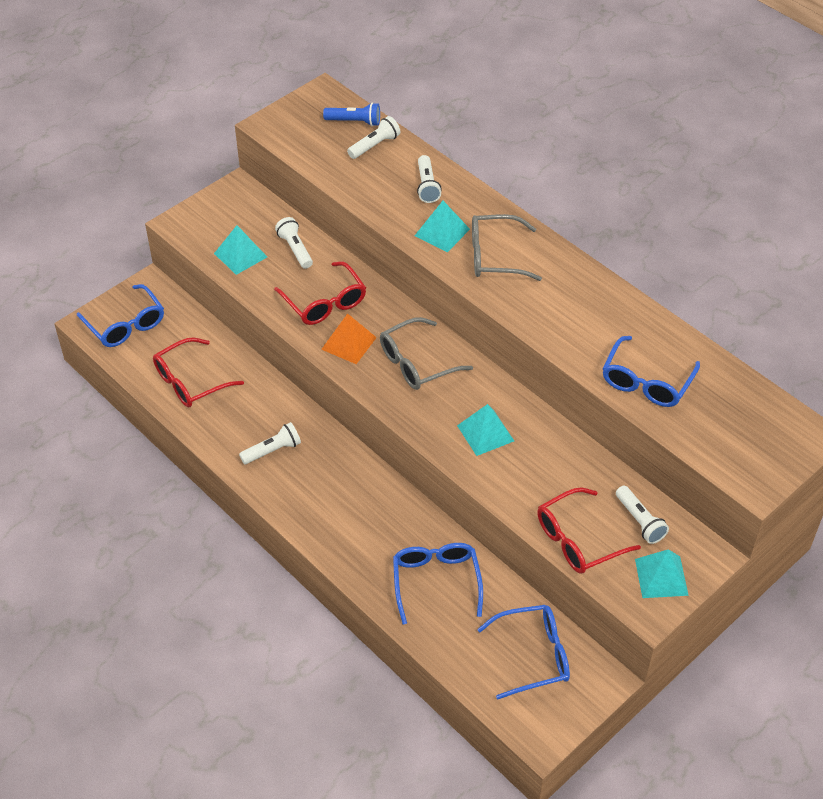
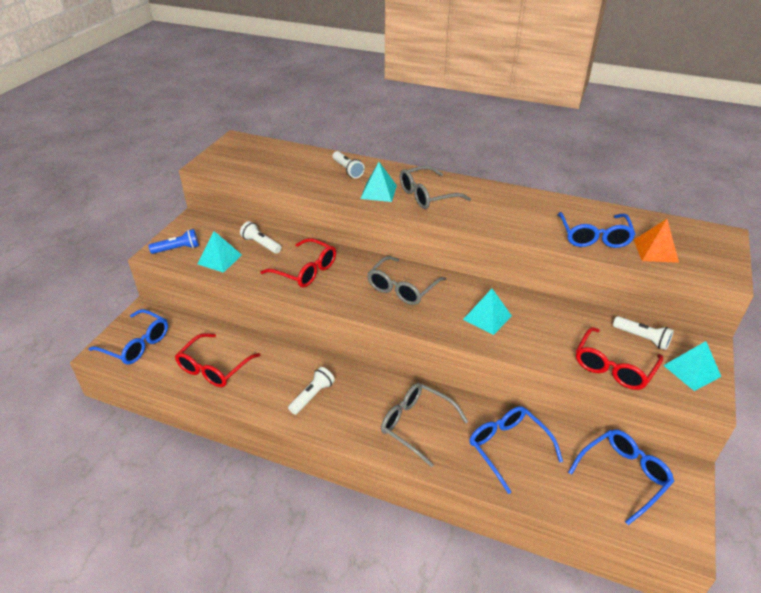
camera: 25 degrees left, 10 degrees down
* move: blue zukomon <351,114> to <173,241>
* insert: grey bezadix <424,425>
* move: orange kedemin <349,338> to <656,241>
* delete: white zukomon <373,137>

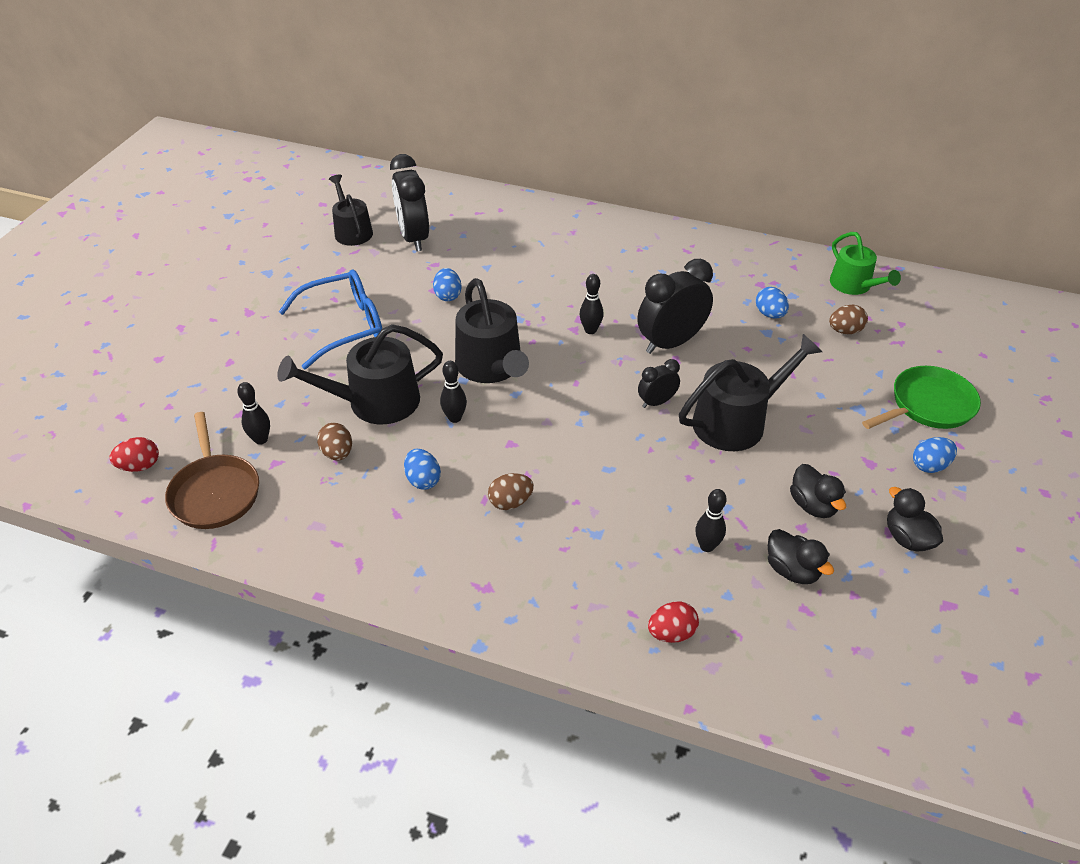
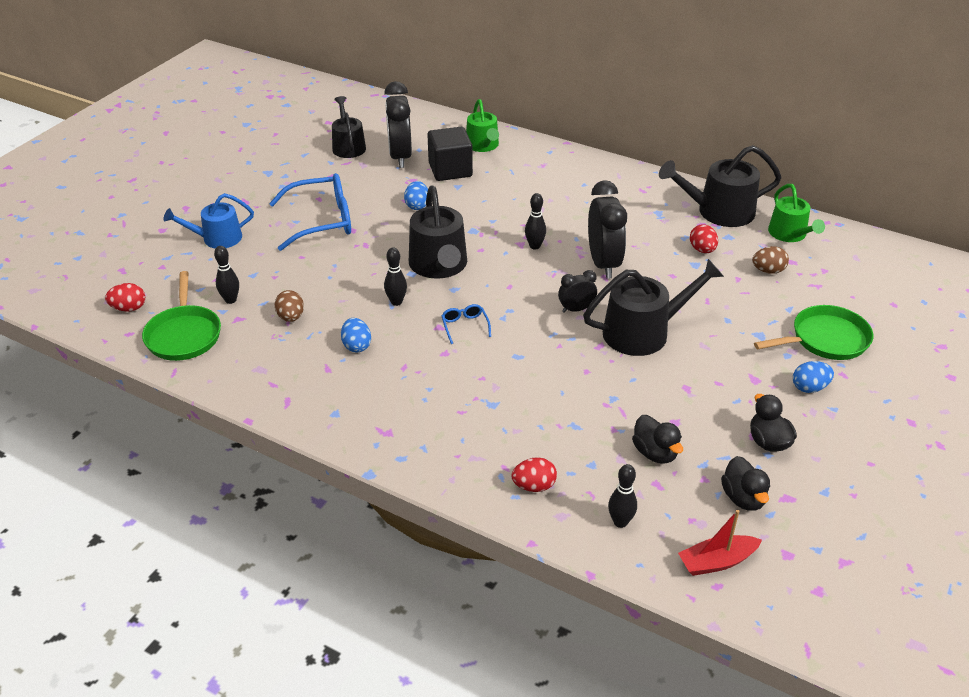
camera: 10 degrees right, 5 degrees down
* recolor: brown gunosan <212,470> to green gunosan <181,316>
* insert: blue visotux <208,221>
* insert: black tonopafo <450,154>
* insert: blue bezadix <466,324>
* insert: green visotux <482,125>
* rotate: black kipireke <675,306> = <607,229> 105 degrees clockwise
* move: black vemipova <711,520> to <622,496>
* move: black visotux <360,374> to <720,186>
* insert: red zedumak <720,543>
* recolor: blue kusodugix <772,302> to red kusodugix <704,239>
* move: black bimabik <818,491> to <745,483>
* delete: brown kusodugix <511,491>

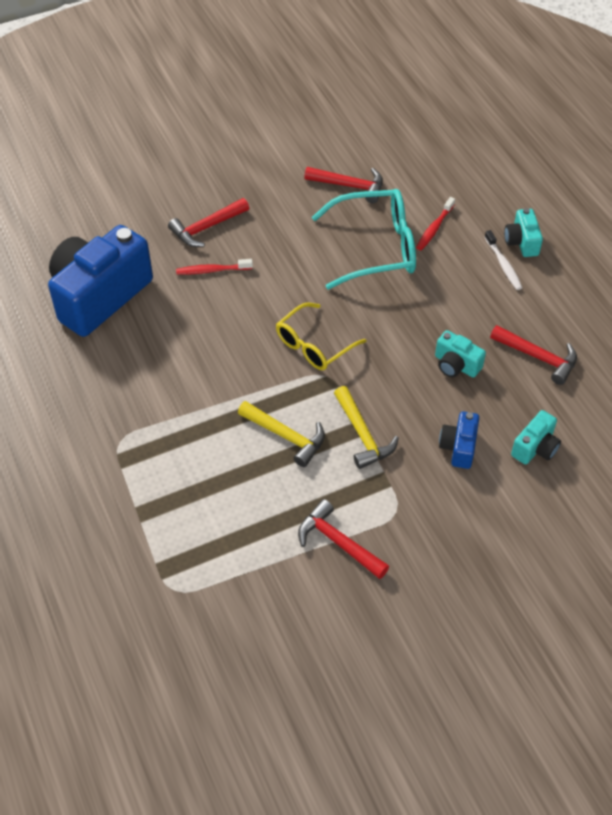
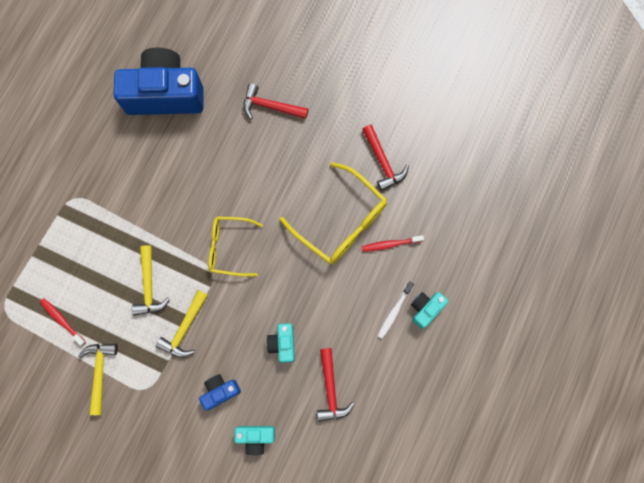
camera: 50 degrees right, 25 degrees up
* move: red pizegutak <214,267> to <63,322>
* recolor: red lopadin <343,539> to yellow lopadin <98,379>
* recolor: turquoise bezadix <364,239> to yellow bezadix <333,213>

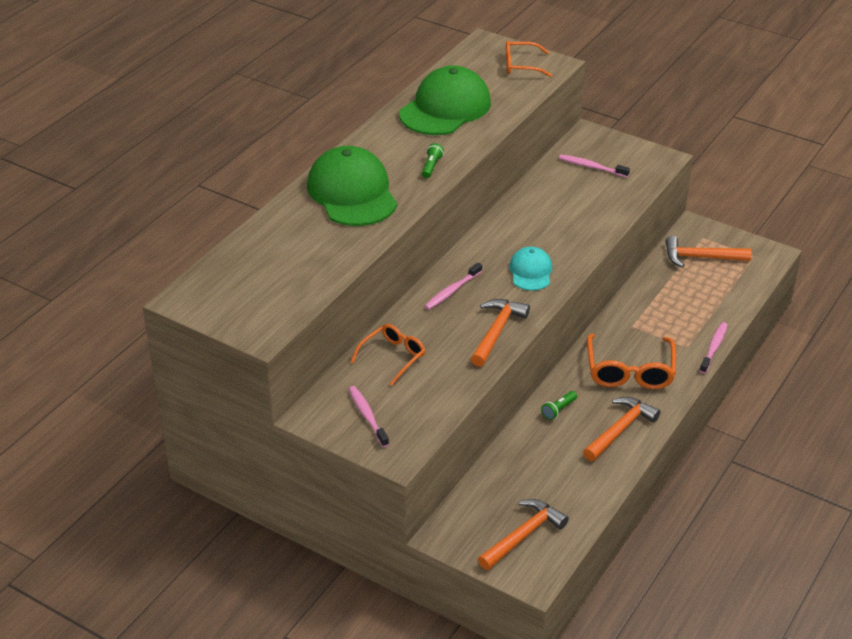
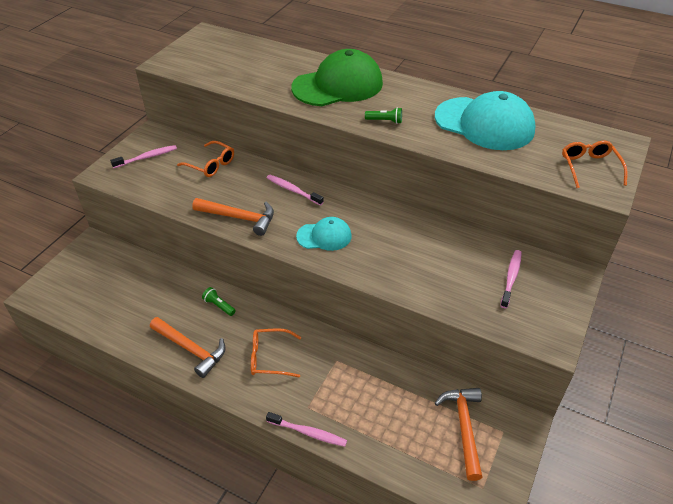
camera: 85 degrees right, 5 degrees up
* resize: orange bezadix <631,361> = <276,353> x0.64
* recolor: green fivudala <445,100> to turquoise fivudala <485,120>
* delete: orange lopadin <523,534>

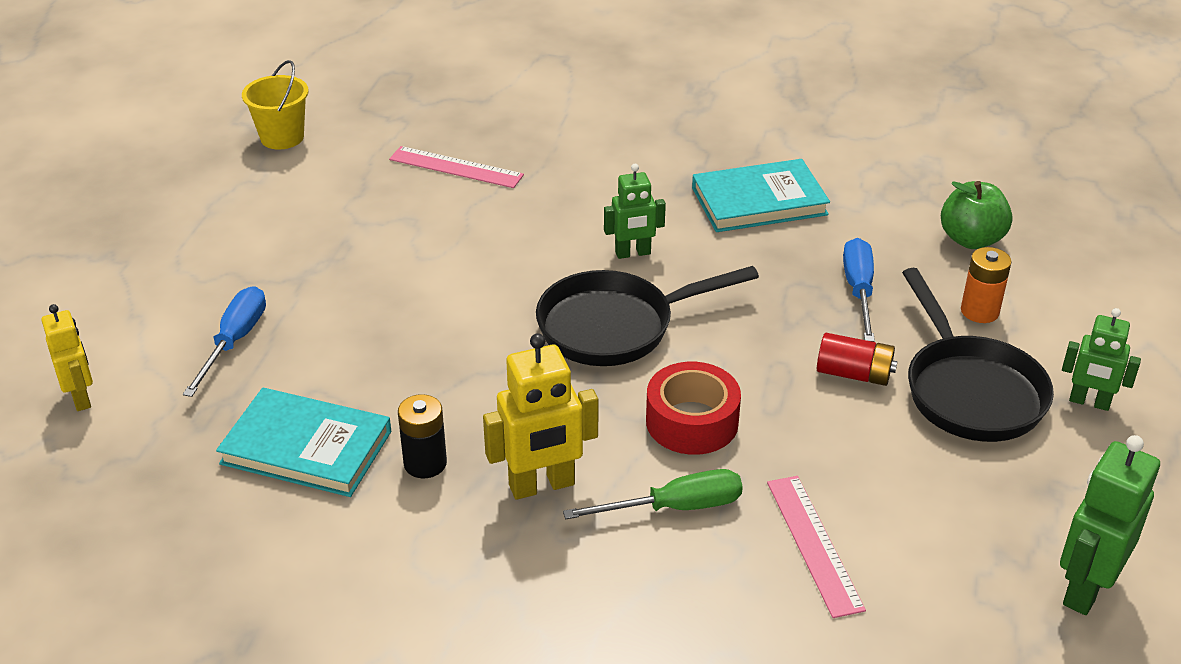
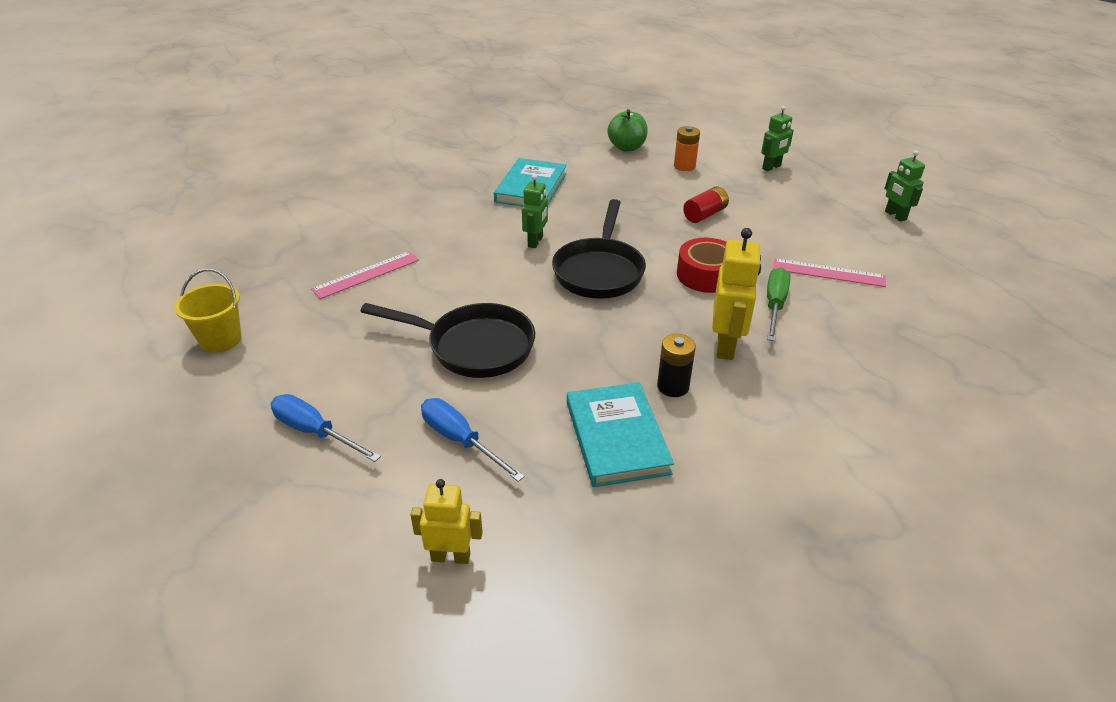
camera: 60 degrees left, 0 degrees up
* move: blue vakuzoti <859,290> to <326,428>
* move: black gunosan <978,355> to <447,340>
* rotate: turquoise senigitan <303,442> = <620,434> 60 degrees counterclockwise
* resize: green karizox <1110,525> = <904,186> x0.65

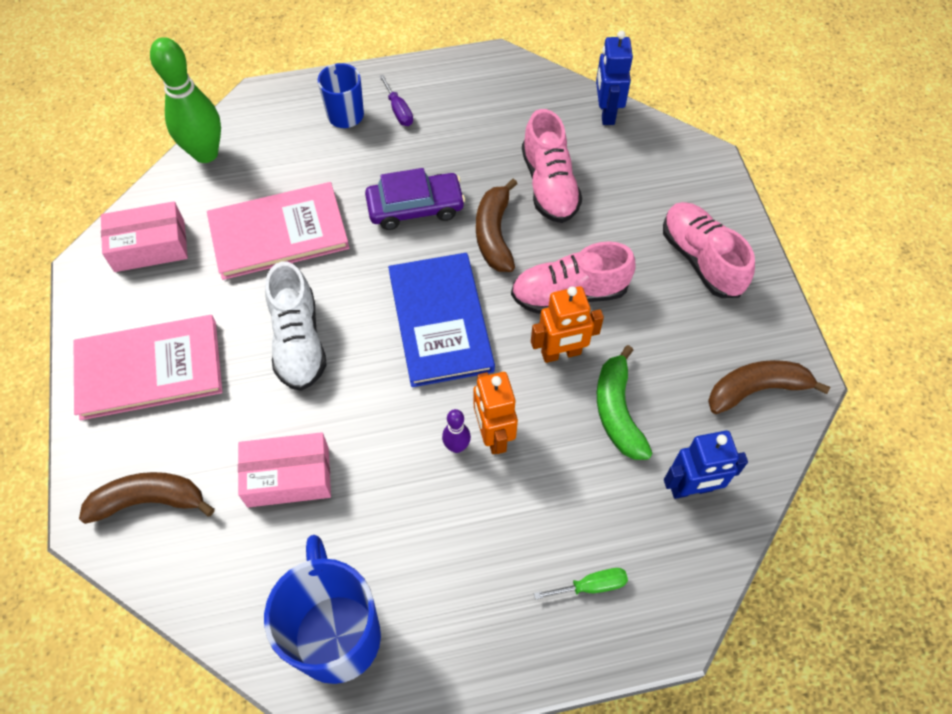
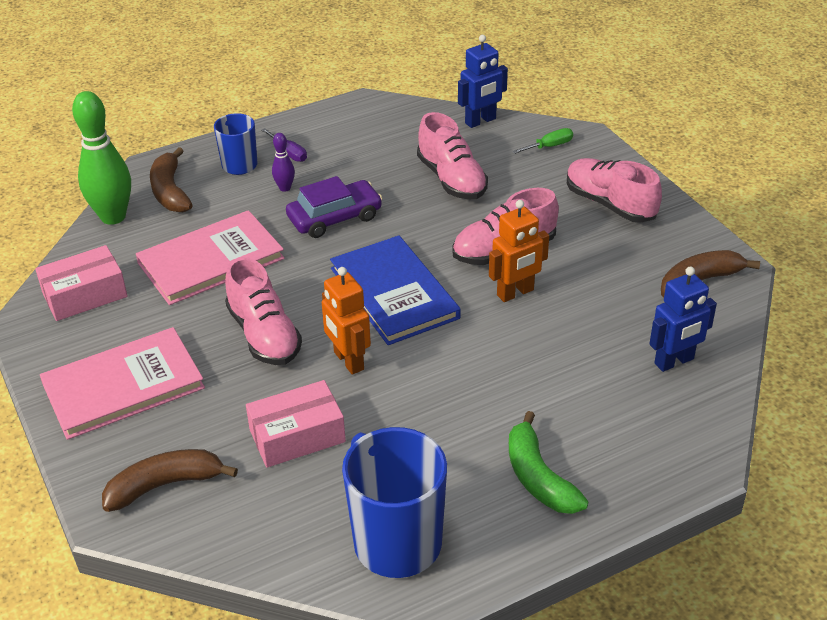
camera: 15 degrees left, 20 degrees down
* move: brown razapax <496,225> to <171,179>
* recolor: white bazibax <296,326> to pink bazibax <263,311>
* move: purple vemipova <456,431> to <283,162>
* move: orange karizox <496,413> to <346,321>
* rotate: blue karizox <614,78> = <483,81> 105 degrees counterclockwise
* move: green razapax <625,402> to <548,462>
* move: green vakuzoti <581,584> to <542,141>

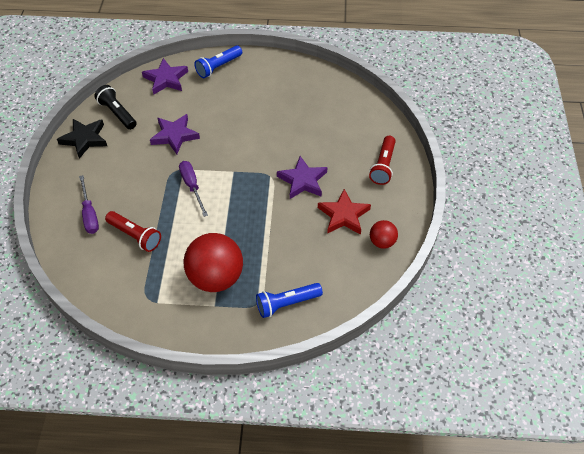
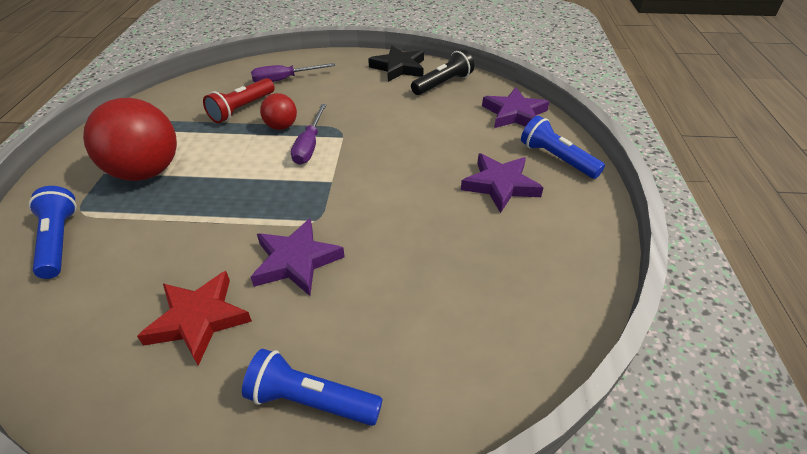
camera: 90 degrees right, 10 degrees down
* recolor: red zukomon <382,160> to blue zukomon <312,387>
* move: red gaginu <384,234> to <278,111>
* rotate: purple vakuzoti <193,189> = <308,134> 120 degrees clockwise
* move: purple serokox <175,134> to <502,183>

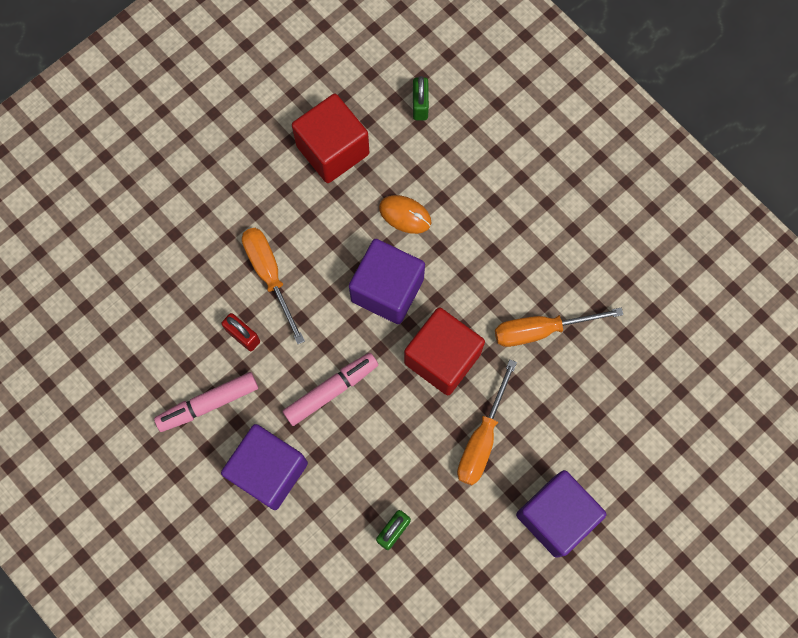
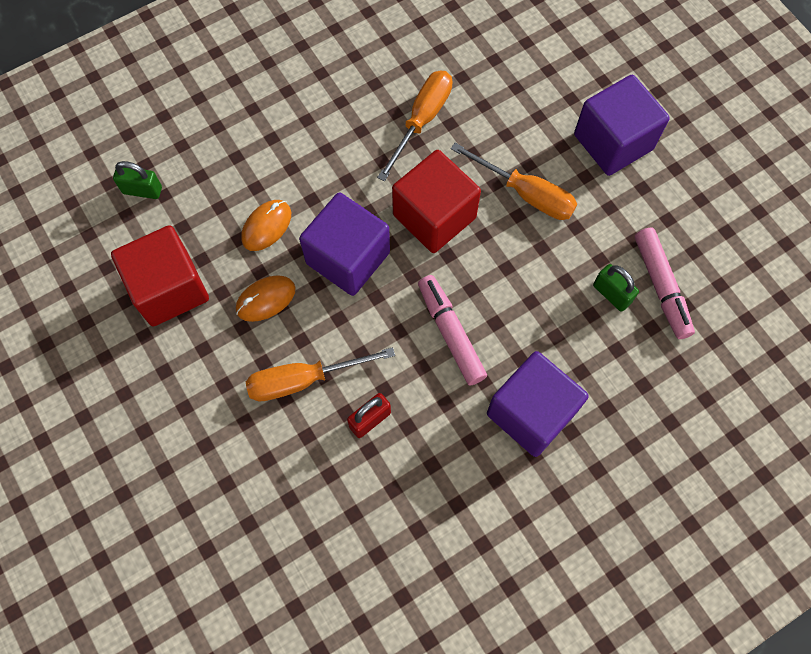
camera: 80 degrees left, 5 degrees down
* insert: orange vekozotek <266,298>
* rotate: orange vakuzoti <559,327> = <414,126> 150 degrees counterclockwise
* move: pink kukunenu <206,402> to <665,283>

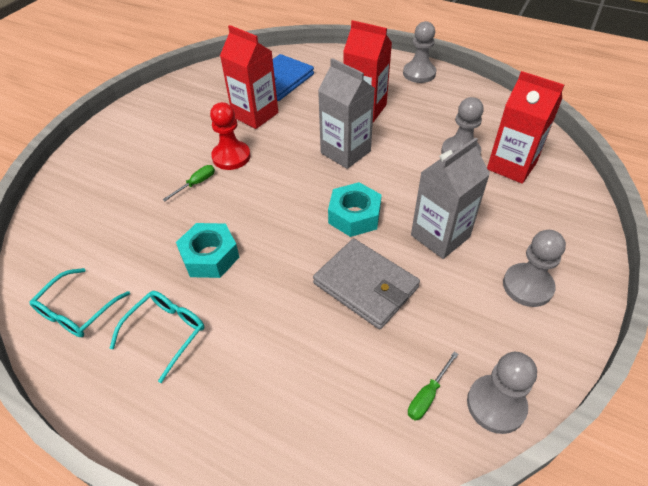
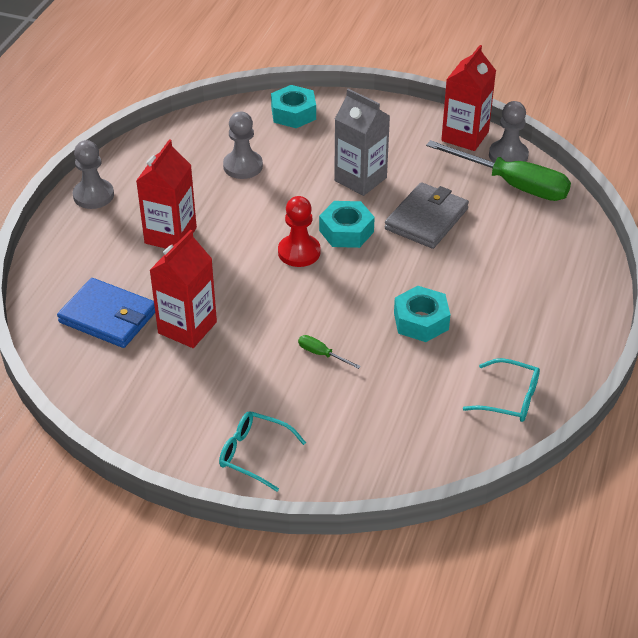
camera: 100 degrees left, 5 degrees down
* move: turquoise bezadix <157,337> to <262,451>
* insert: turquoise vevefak <293,106>
* move: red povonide <230,136> to <299,231>
* resize: green vakuzoti <433,386> = <498,170> x2.49
* move: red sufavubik <525,127> to <468,98>
* delete: grey sufavubik <346,113>
* delete: grey povonide <534,268>

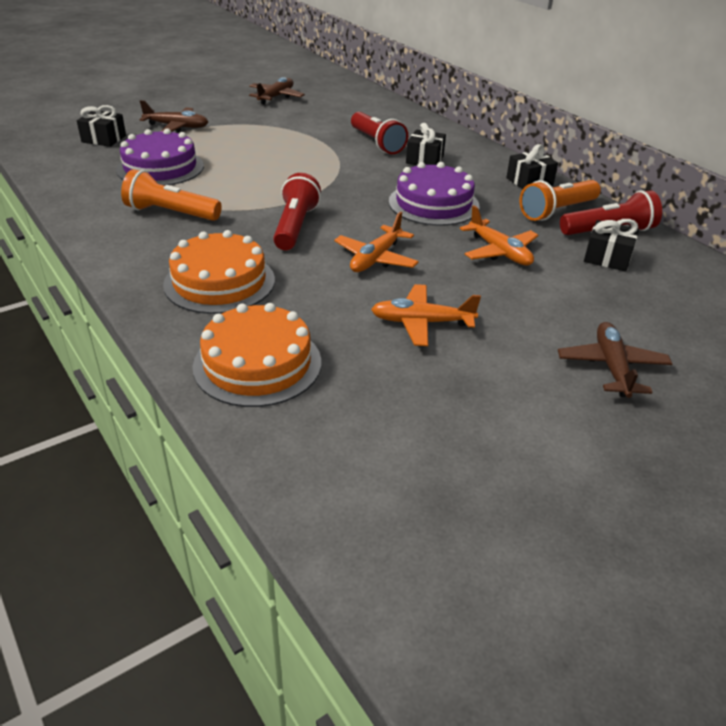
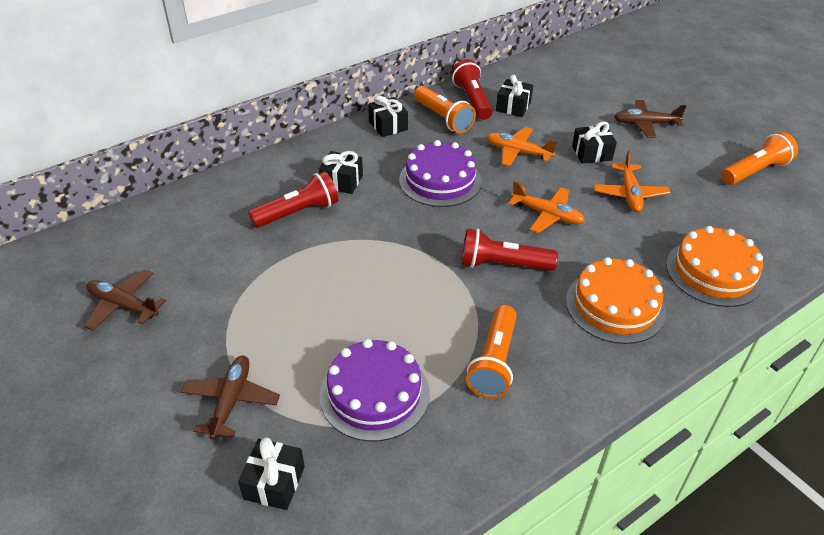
camera: 90 degrees left, 5 degrees up
* rotate: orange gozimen <499,235> = <522,146> 120 degrees counterclockwise
* insert: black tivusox <594,142>
* insert: orange zukomon <759,158>

